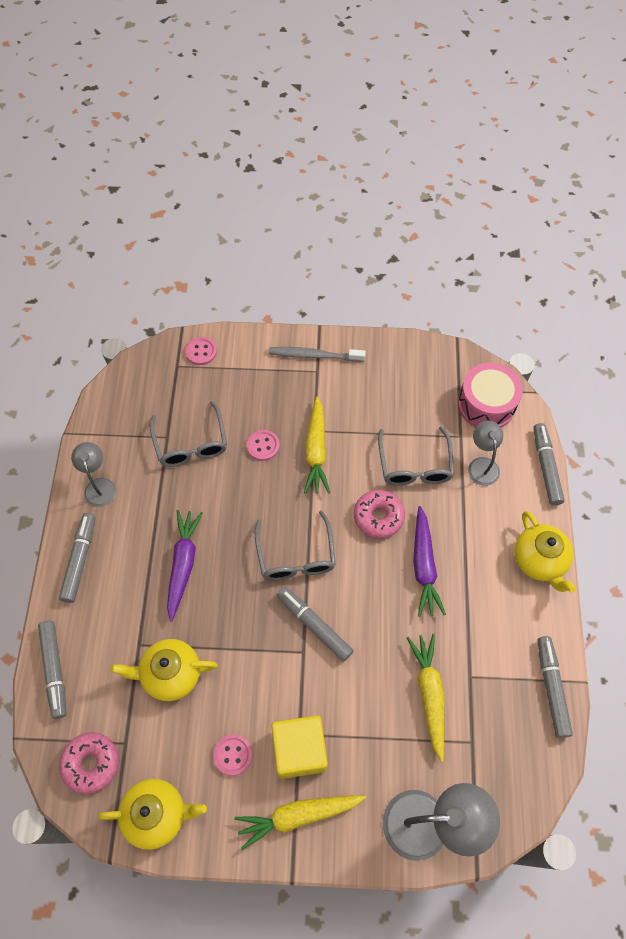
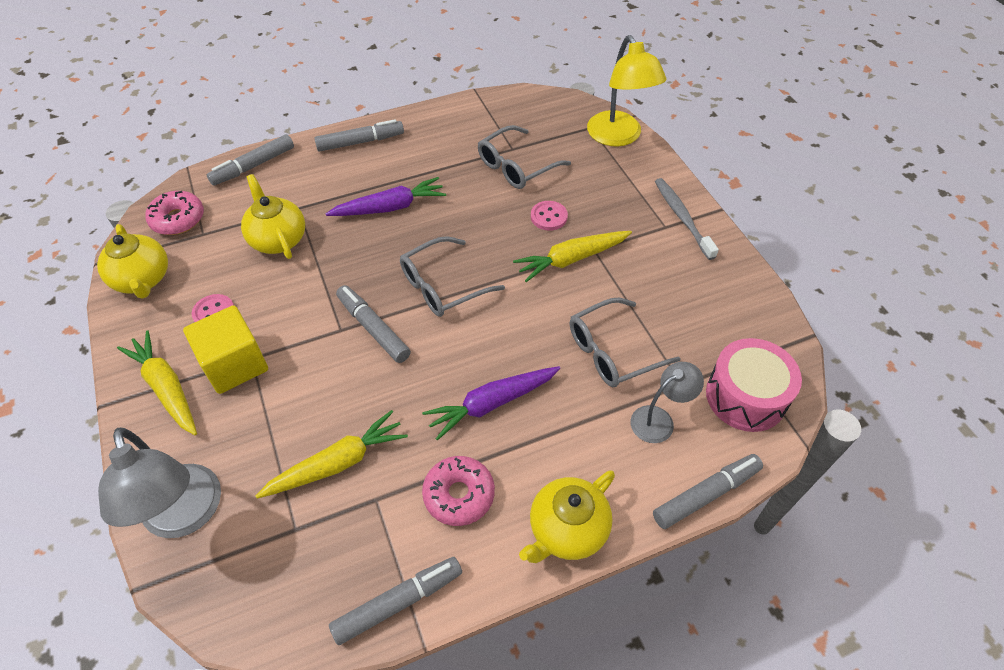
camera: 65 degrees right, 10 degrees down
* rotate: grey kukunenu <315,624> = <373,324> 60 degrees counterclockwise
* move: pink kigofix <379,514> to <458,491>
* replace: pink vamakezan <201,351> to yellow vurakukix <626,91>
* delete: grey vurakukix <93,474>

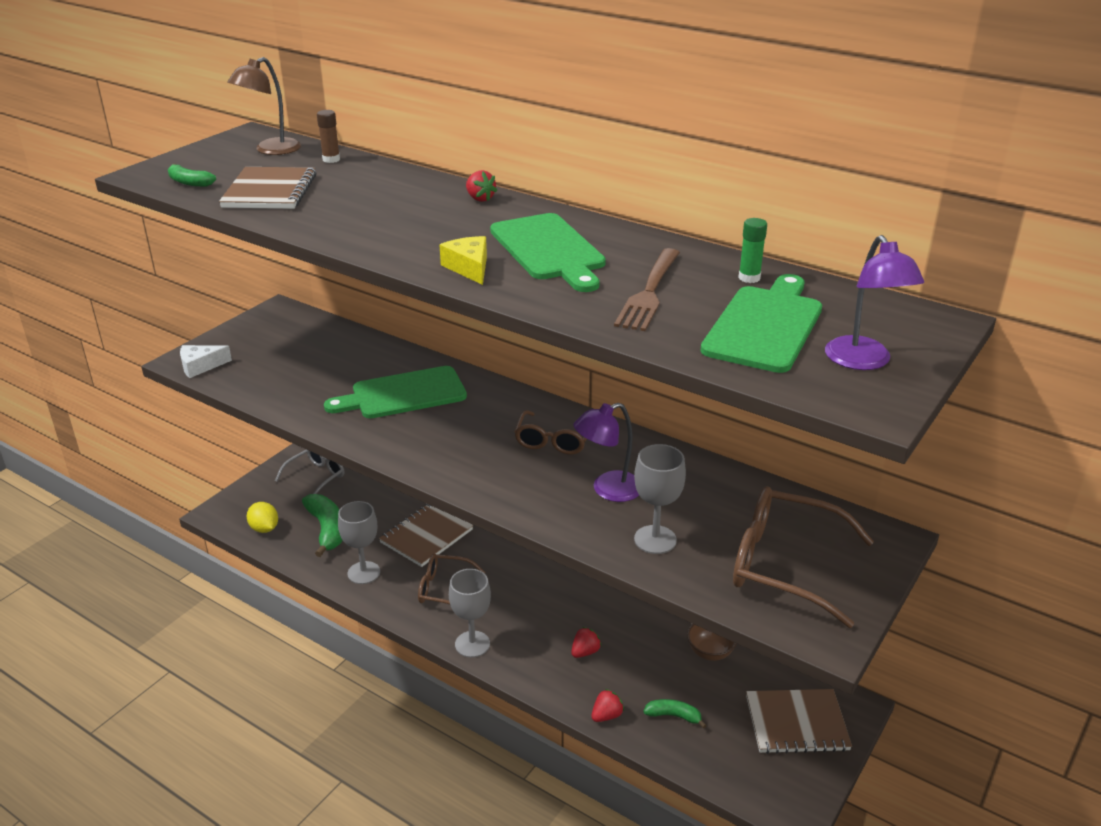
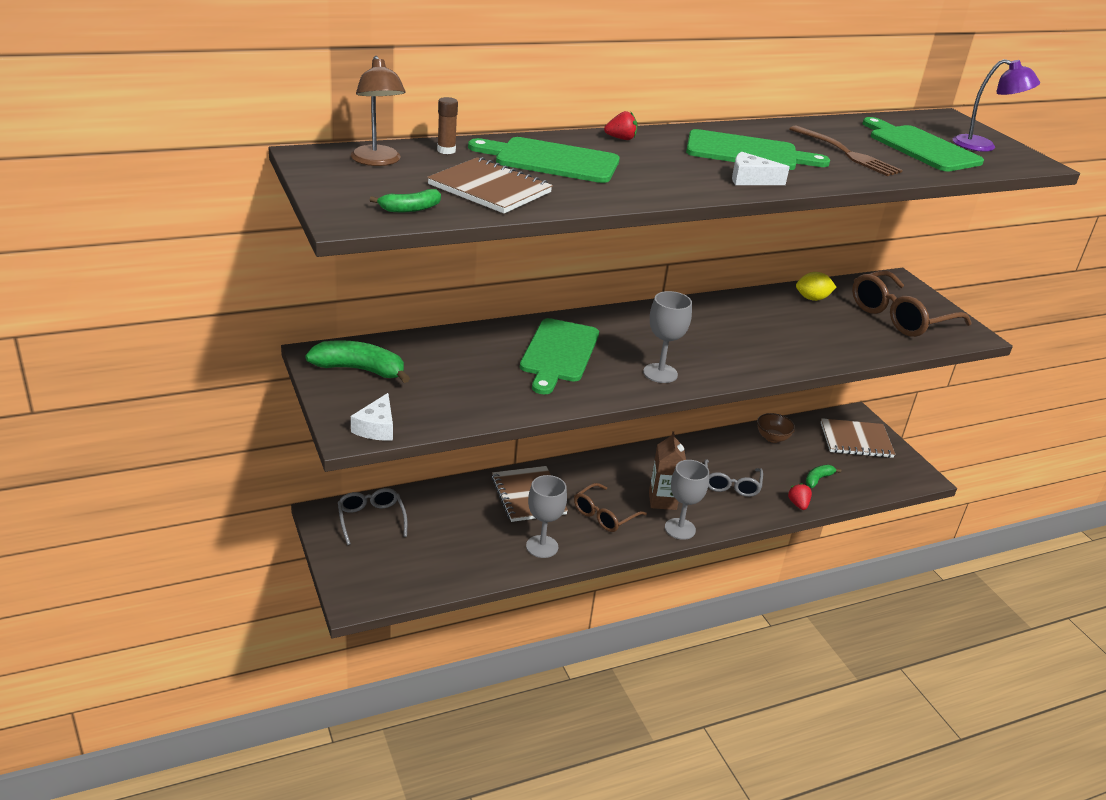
camera: 60 degrees left, 0 degrees up
* move: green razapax <322,525> to <357,361>
* insert: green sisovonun <544,160>
* move: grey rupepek <660,499> to <667,337>
* insert: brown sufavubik <667,470>
* replace: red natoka <586,642> to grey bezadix <733,478>
* recolor: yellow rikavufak <463,260> to white rikavufak <761,168>
* move: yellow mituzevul <262,517> to <816,286>
* rotate: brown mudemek <799,721> = <858,438> 60 degrees clockwise
* delete: brown bezadix <550,432>
* delete: purple vurakukix <606,452>
* delete: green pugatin <752,250>

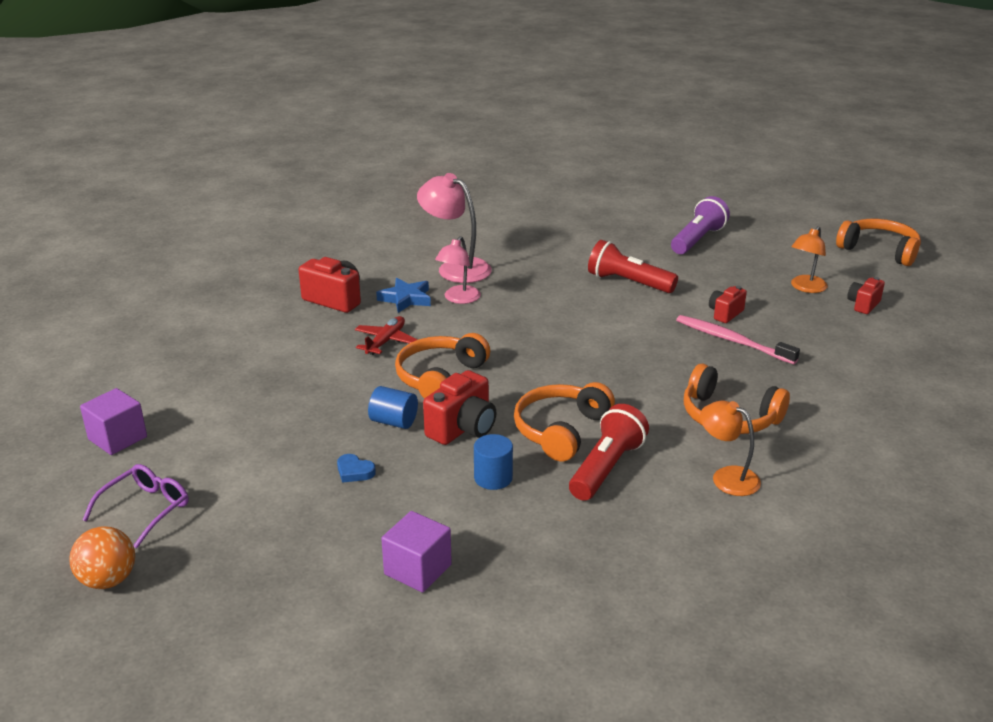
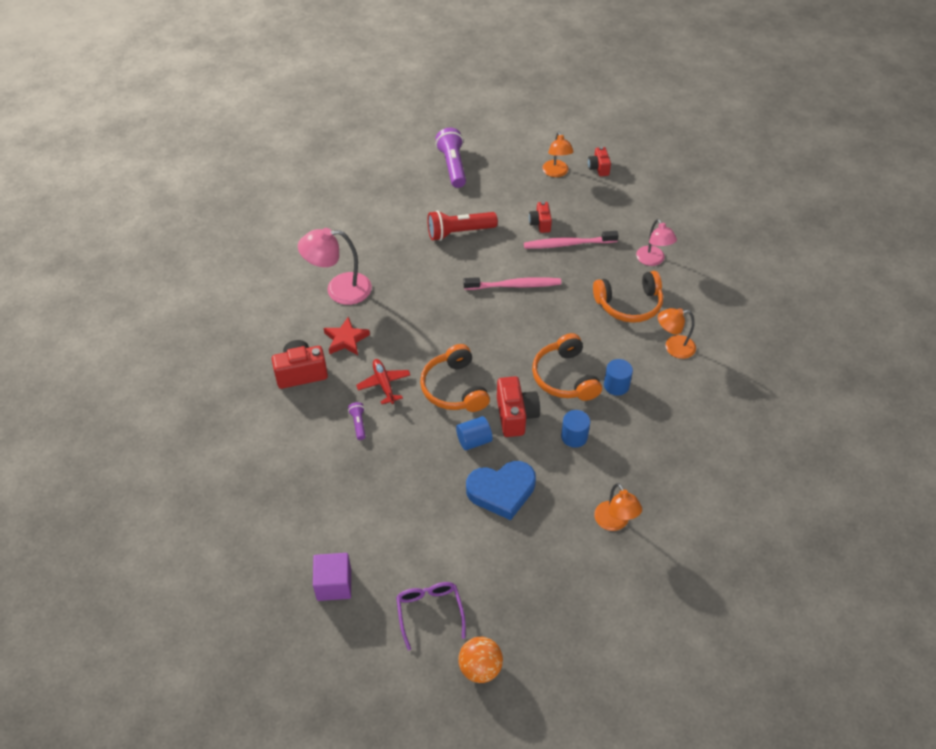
camera: 45 degrees left, 20 degrees up
* recolor: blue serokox <403,295> to red serokox <347,336>
* insert: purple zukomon <357,421>
* insert: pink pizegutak <512,283>
* resize: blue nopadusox <356,468> = <501,490> x2.31
* replace: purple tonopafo <416,552> to orange vurakukix <618,507>
* replace: red zukomon <609,452> to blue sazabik <618,377>
* move: pink vurakukix <458,270> to <656,242>
* delete: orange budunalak <878,242>

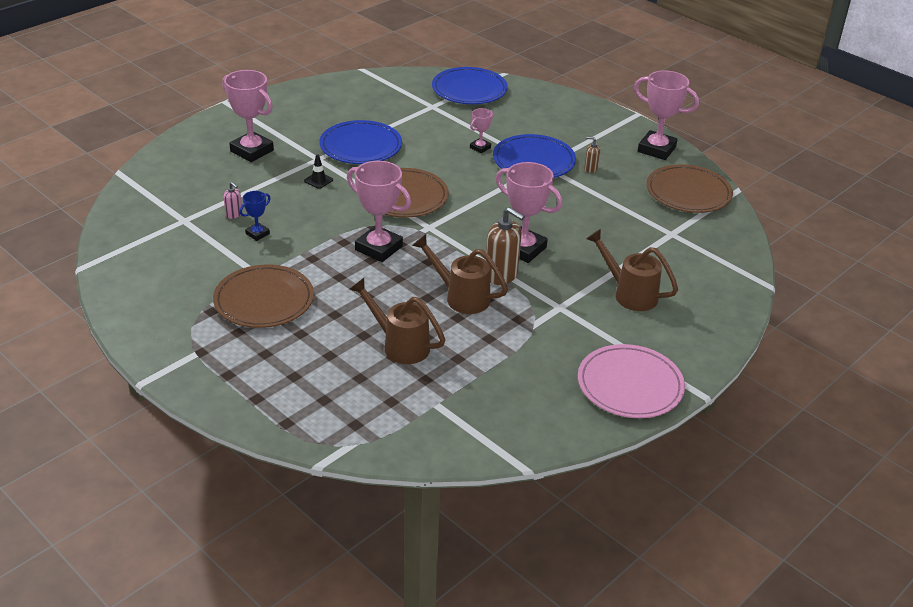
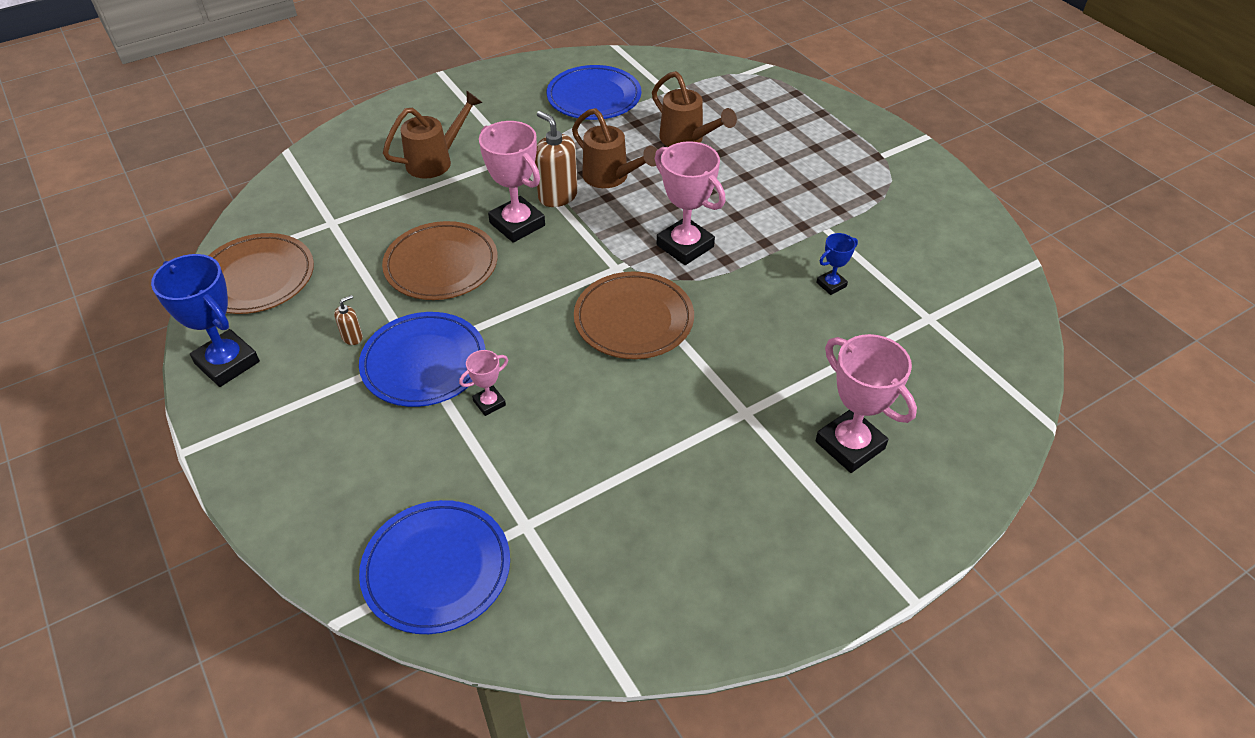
camera: 165 degrees left, 10 degrees up
* recolor: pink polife <666,115> to blue polife <205,320>
* rotate: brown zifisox <592,155> = <348,320> 75 degrees counterclockwise
* move: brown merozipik <263,296> to <440,260>
* rotate: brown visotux <632,270> = <433,135> 90 degrees counterclockwise
* move: blue merozipik <360,142> to <594,92>
* delete: pink zifisox <232,200>
* delete: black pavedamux <318,171>
* delete: pink merozipik <631,381>

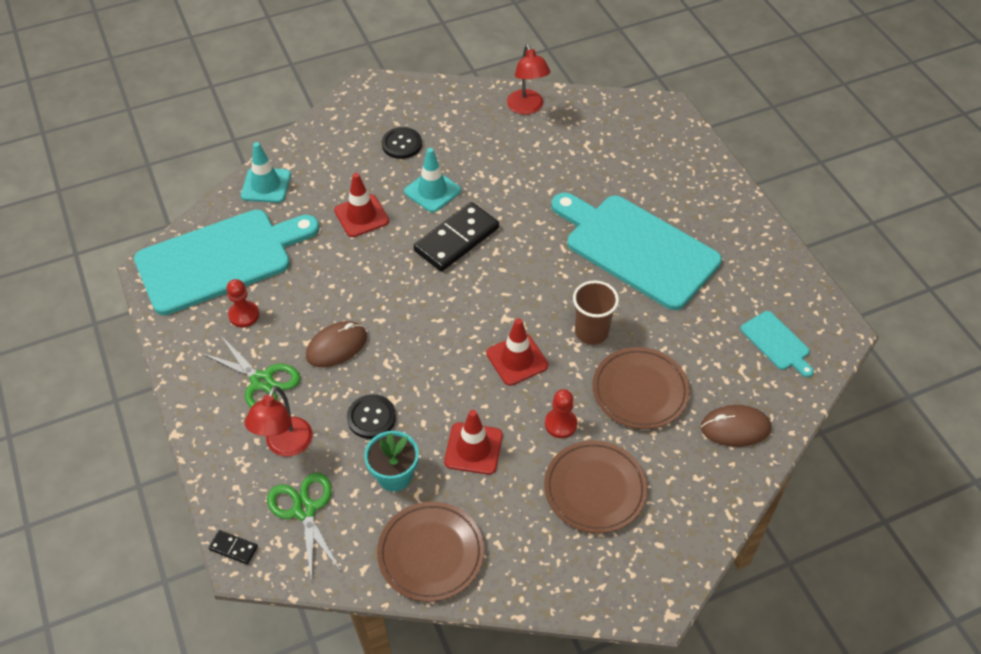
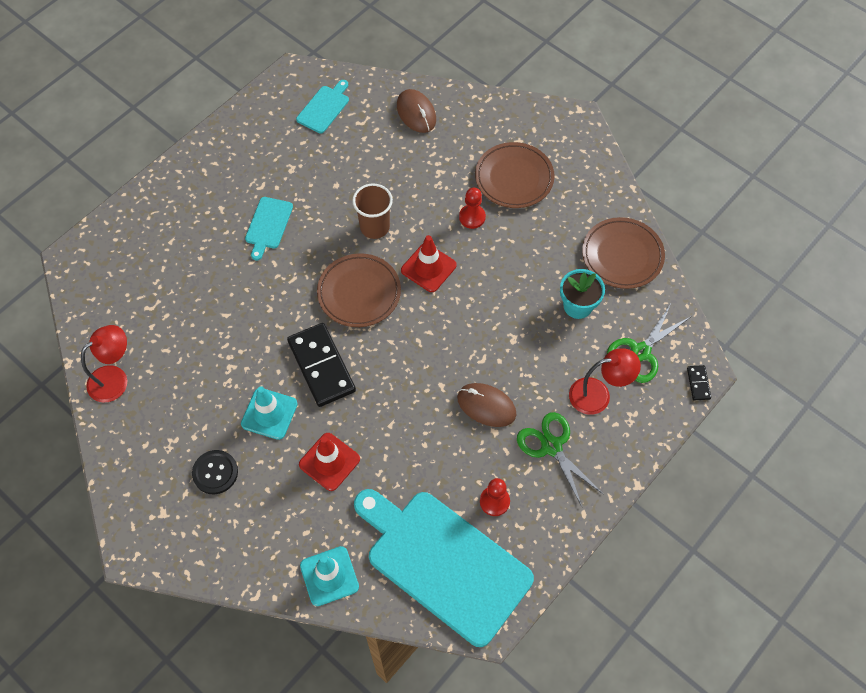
camera: 115 degrees left, 10 degrees up
* resize: turquoise sisovonun <636,251> = <269,229> x0.43
* rotate: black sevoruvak <456,237> = <321,365> 45 degrees clockwise
* move: brown merozipik <641,388> to <359,290>
* rotate: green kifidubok <251,371> = <560,459> 45 degrees counterclockwise
* delete: black vamakezan <371,416>
* delete: red pavedamux <473,442>

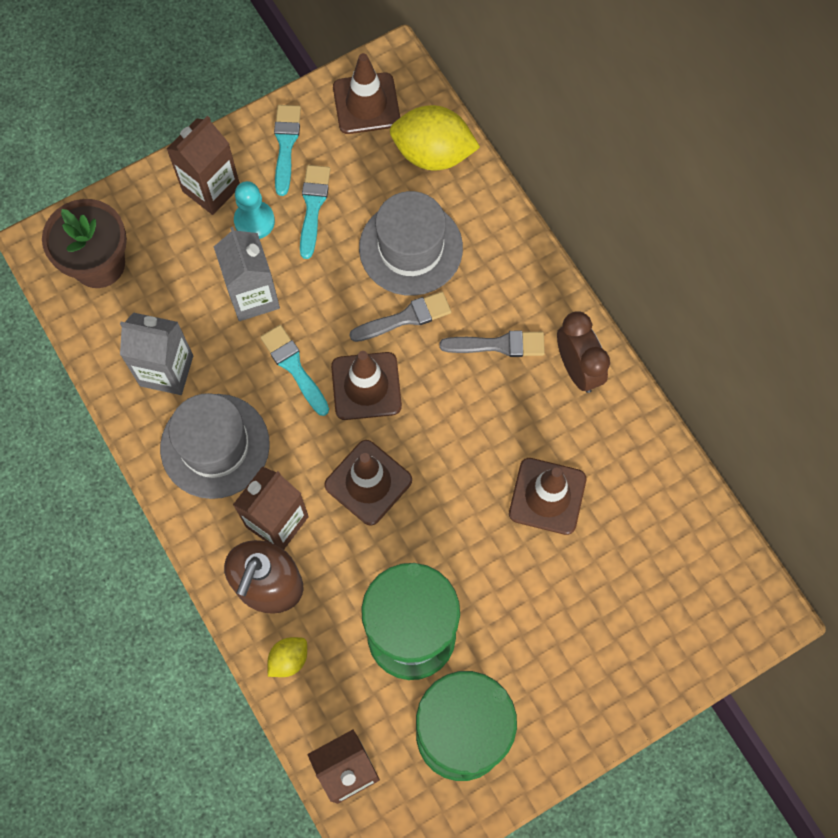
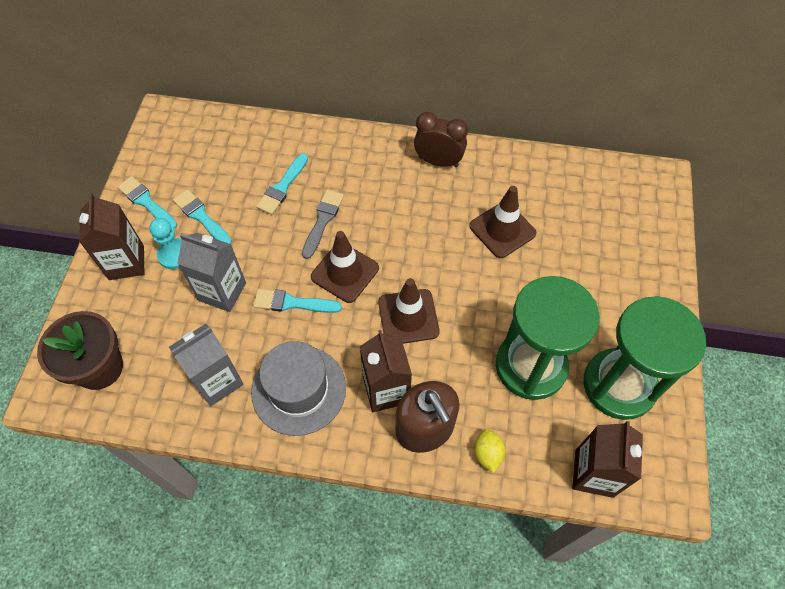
camera: 50 degrees left, 10 degrees down
* replace: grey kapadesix <411,243> to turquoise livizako <282,184>
* delete: brown pavedamux <366,93>
* delete: yellow mituzevul <435,137>
* delete: grey livizako <492,344>

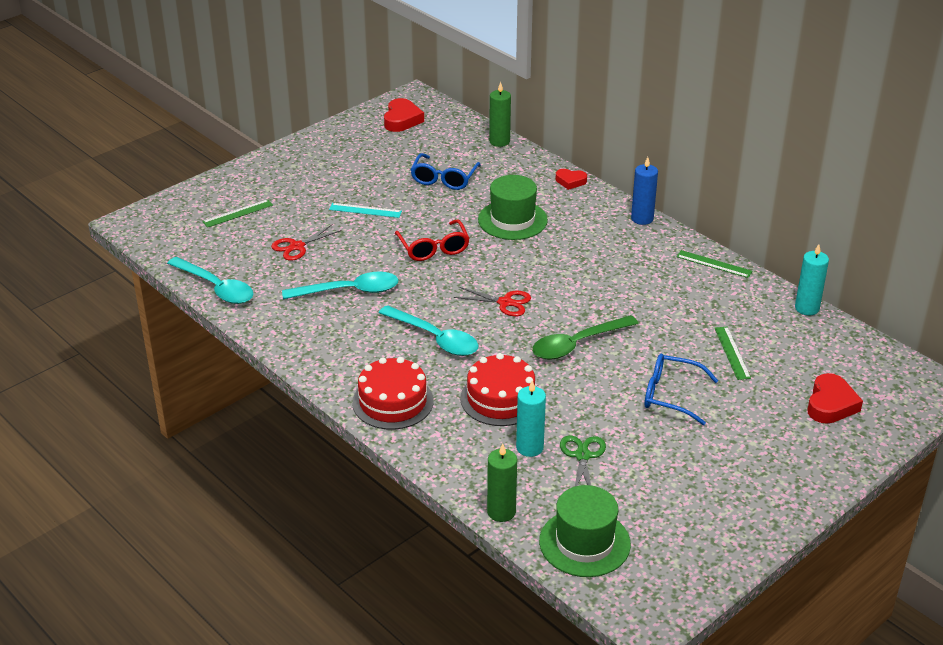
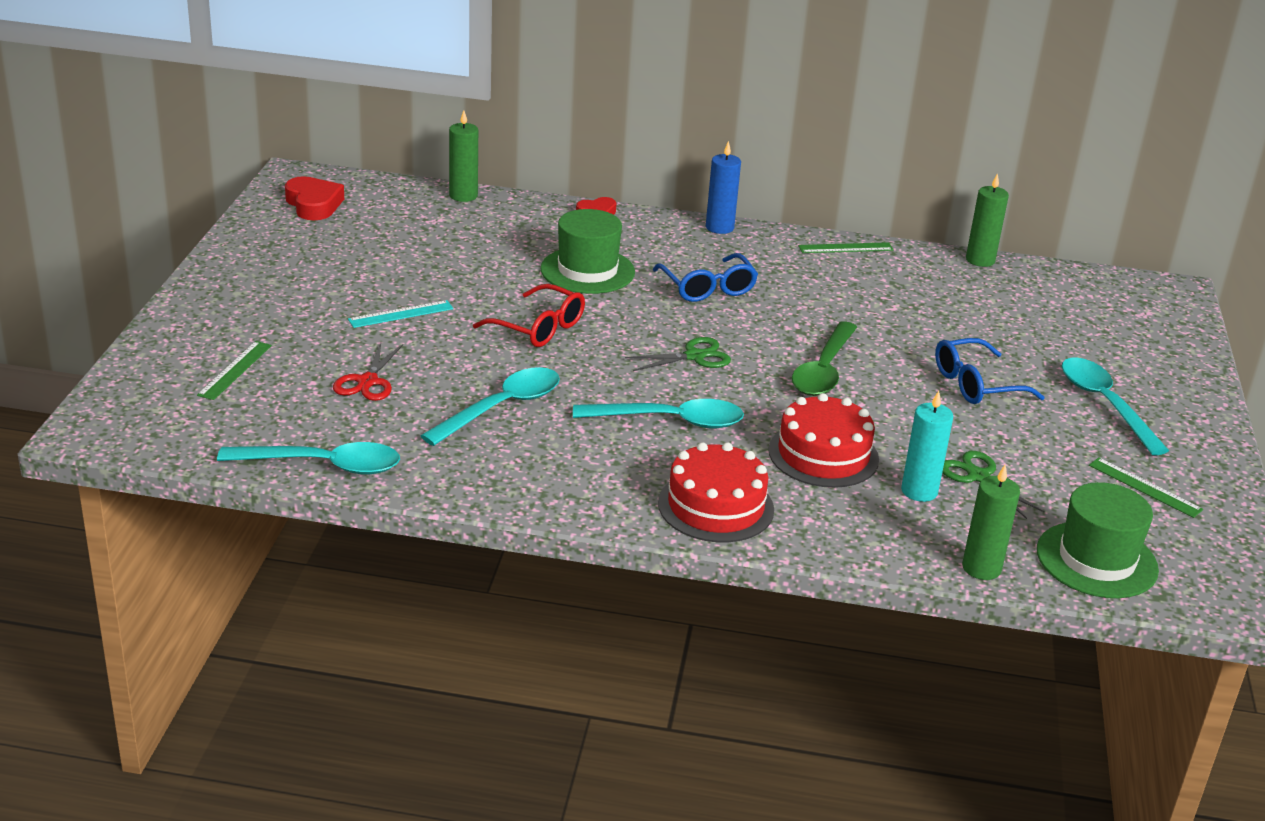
camera: 40 degrees left, 5 degrees down
* recolor: red kifidubok <492,301> to green kifidubok <678,354>
* move: blue bezadix <445,171> to <705,277>
* recolor: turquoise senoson <812,279> to green senoson <987,220>
* insert: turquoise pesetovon <1115,406>
* move: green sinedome <733,353> to <1146,488>
* delete: red nopadusox <835,398>

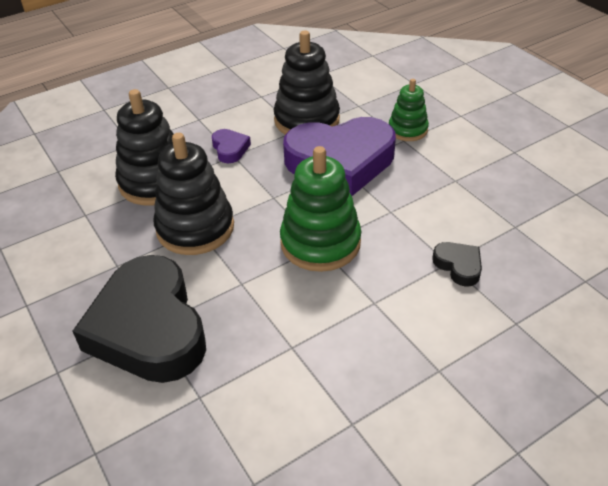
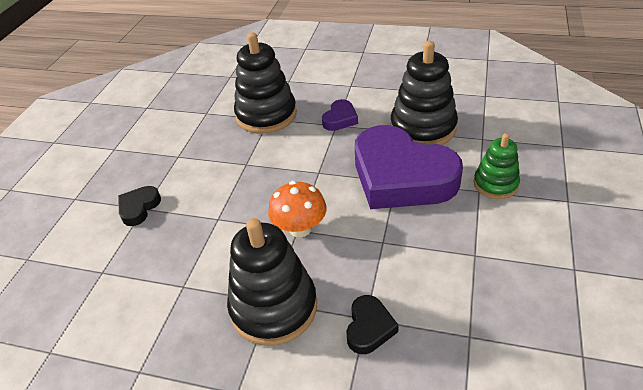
camera: 50 degrees right, 0 degrees up
* resize: black nopadusox <139,319> = <139,206> x0.41
* move: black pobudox <193,194> to <272,282>
* replace: green pobudox <320,209> to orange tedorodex <297,209>

